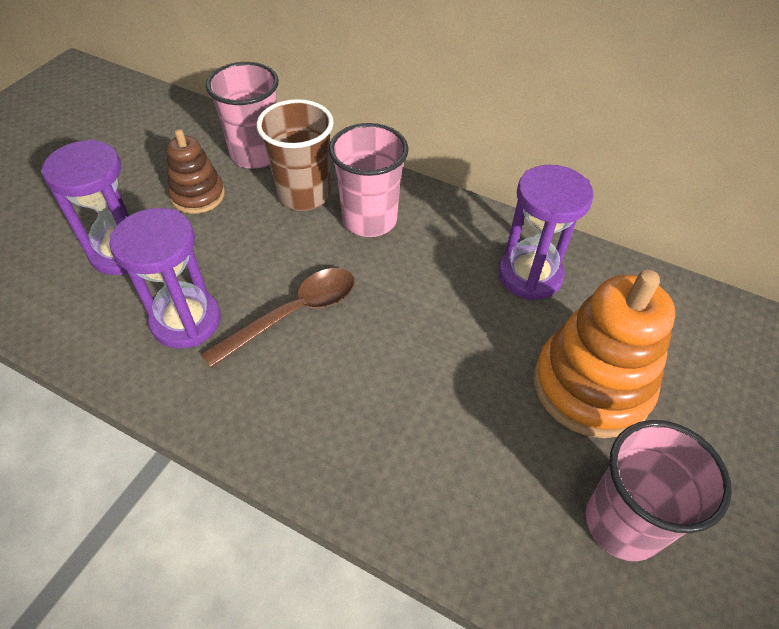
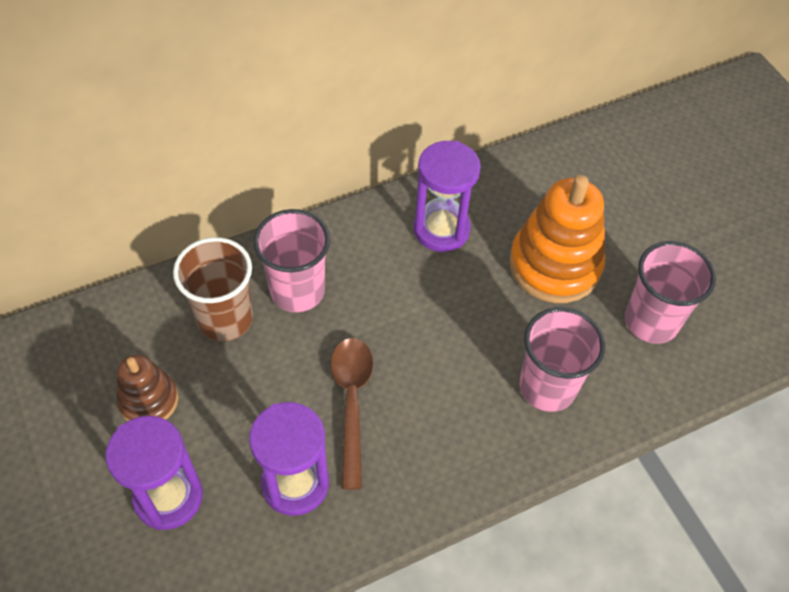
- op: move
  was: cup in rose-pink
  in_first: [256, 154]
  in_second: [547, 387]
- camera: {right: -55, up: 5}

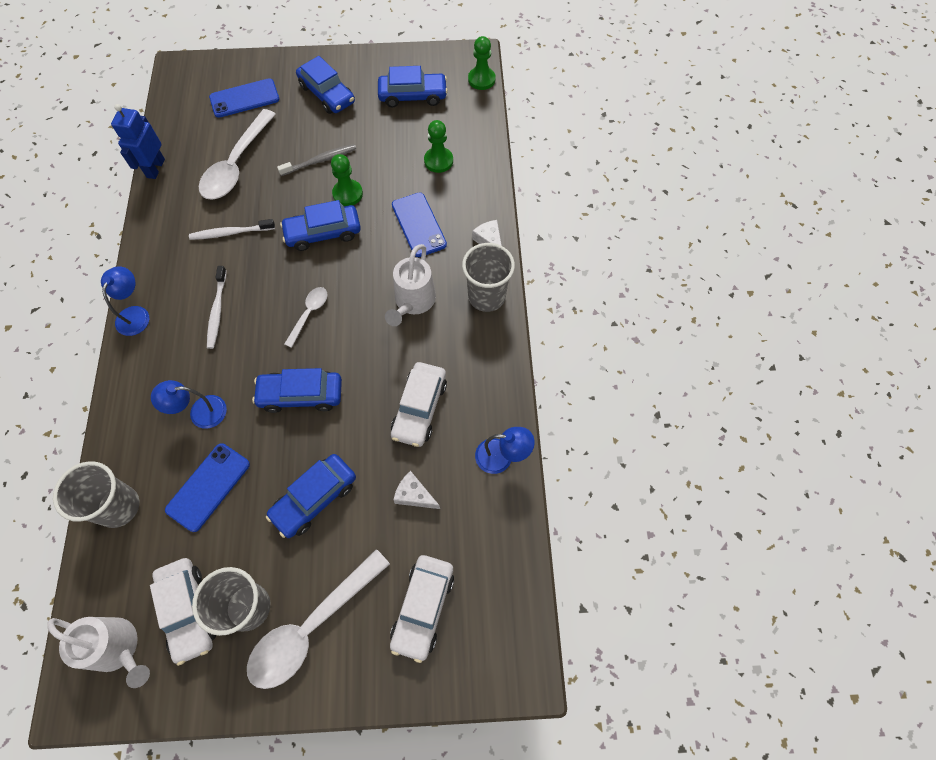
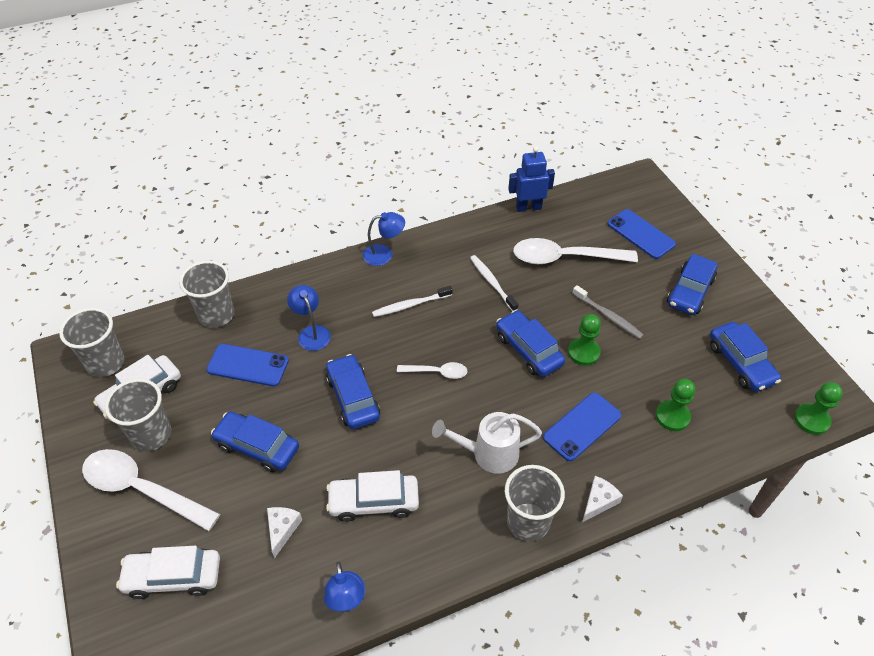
- op: replace
  was: watering can in snow-white
  now: cup in ash-grey
  in_first: [119, 648]
  in_second: [106, 363]
- camera: {right: 70, up: -15}

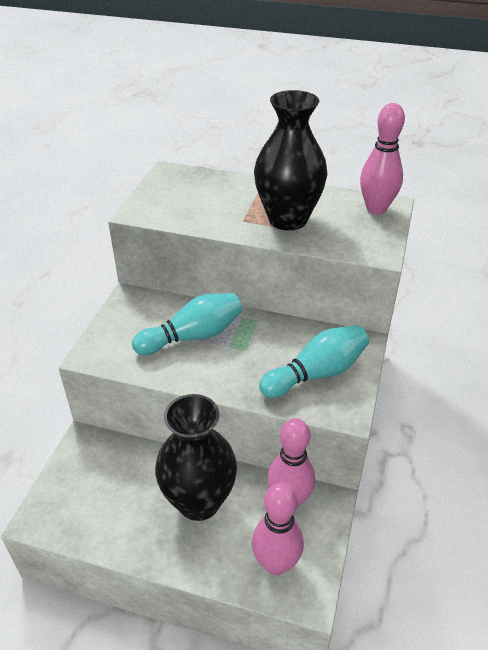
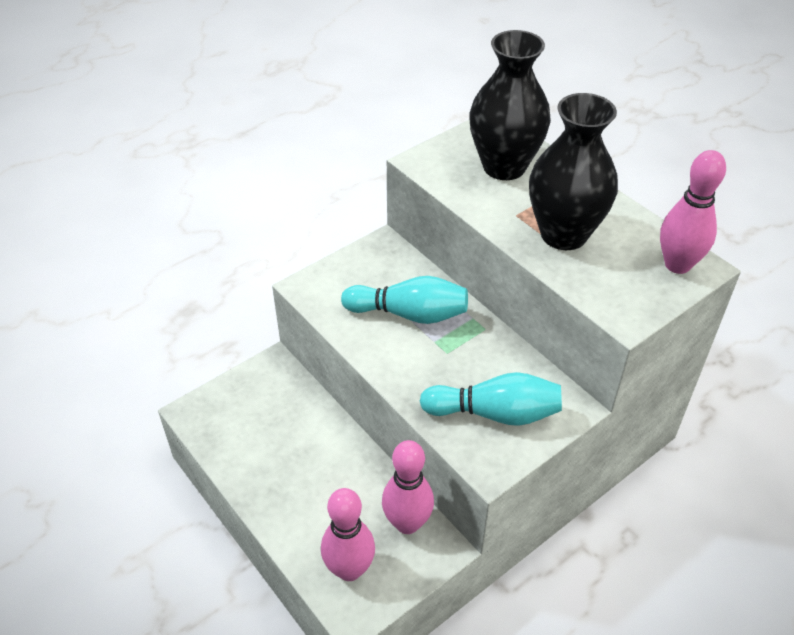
- op: move
  was: vase in jet-black
  in_first: [199, 501]
  in_second: [504, 166]
- camera: {right: 35, up: 5}

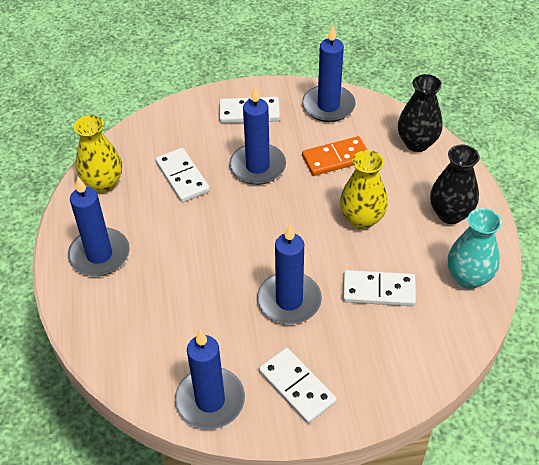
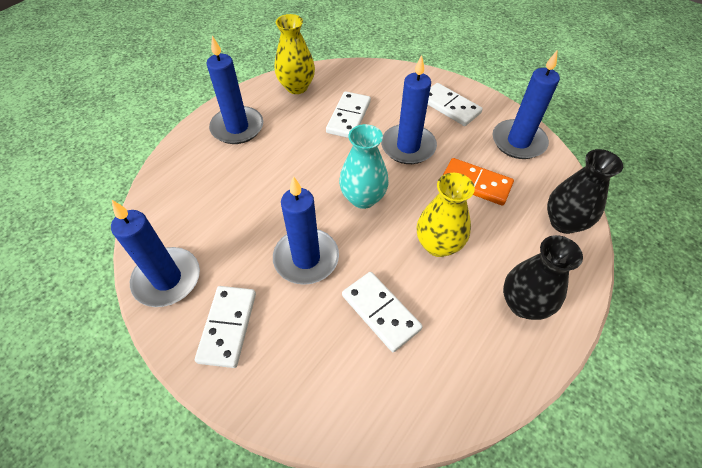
- op: move
  was: vase in turquoise
  in_first: [468, 277]
  in_second: [363, 198]
- camera: {right: 45, up: 5}

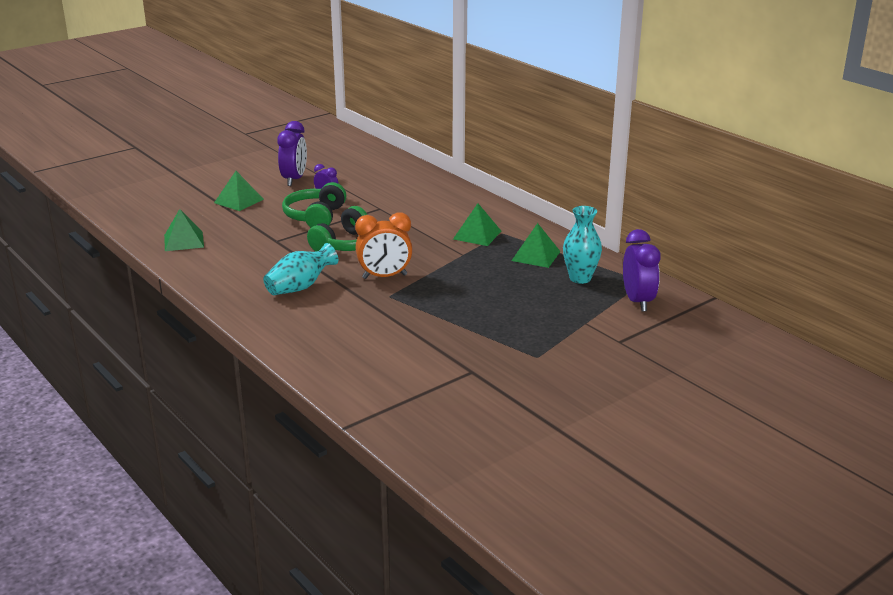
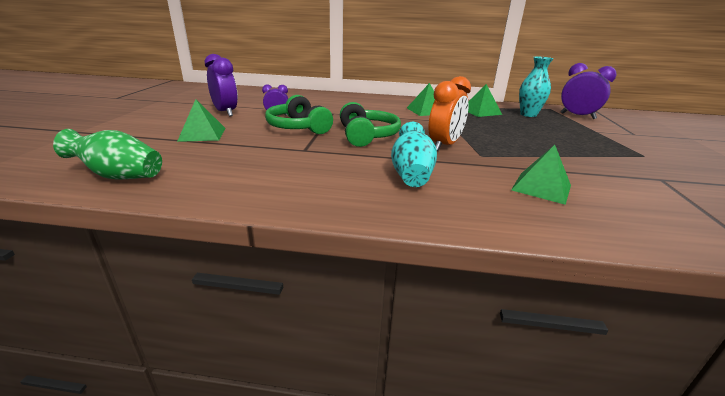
- op: move
  was: pyramid in green
  in_first: [183, 241]
  in_second: [541, 187]
- op: insert
  now: vase in green
  in_second: [119, 176]
- camera: {right: -45, up: 0}

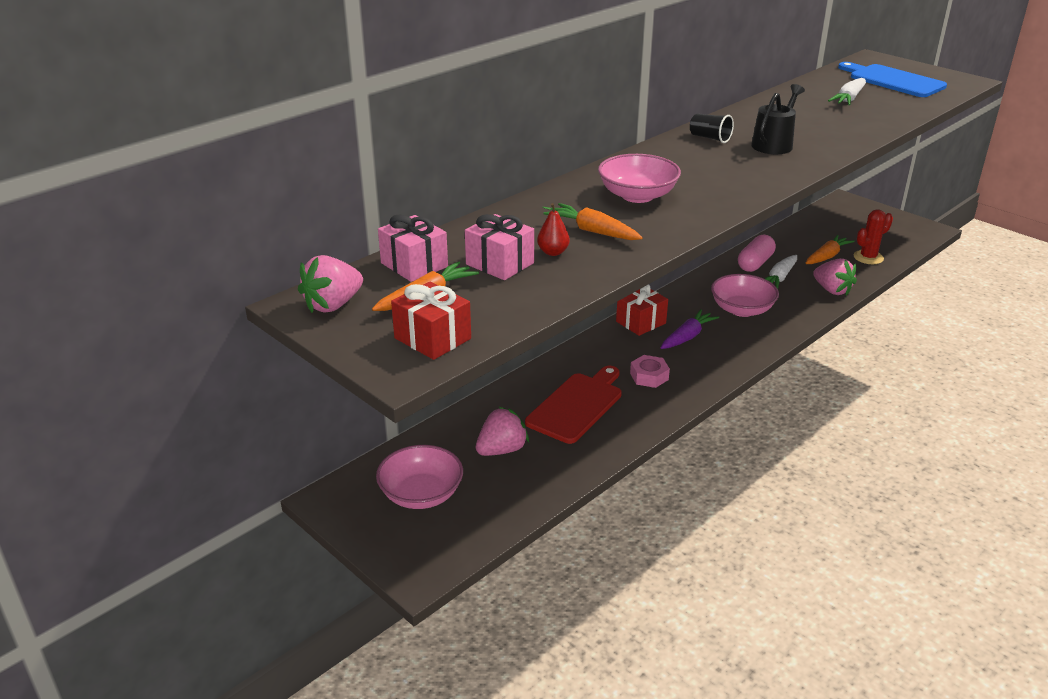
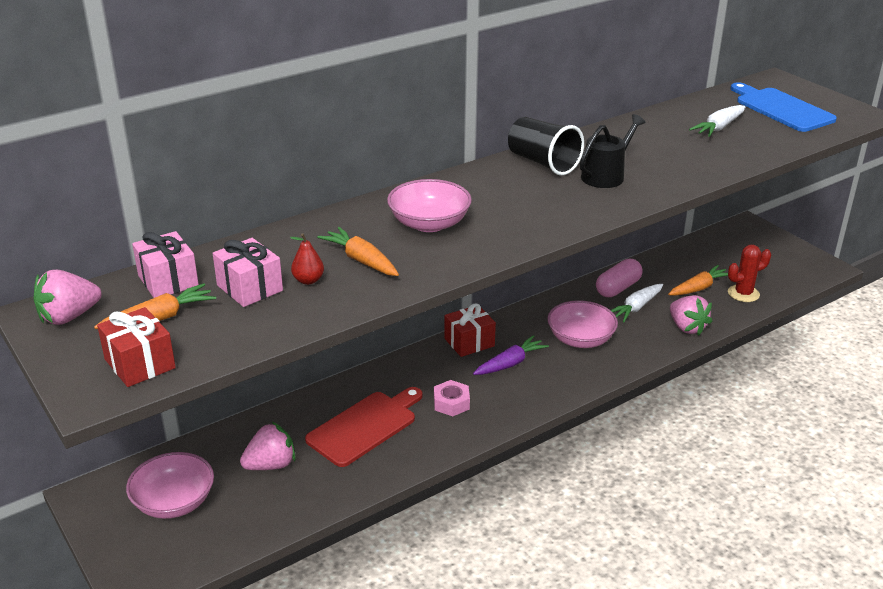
- op: resize
  was: cup in jet-black
  in_first: [710, 138]
  in_second: [543, 163]
  ratio: 1.72
- camera: {right: 10, up: 0}

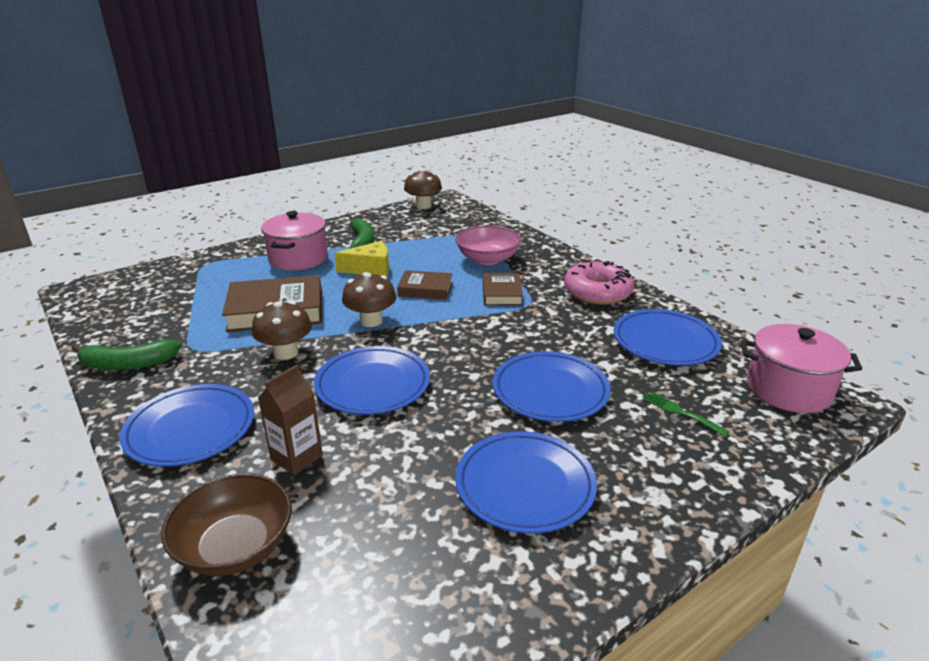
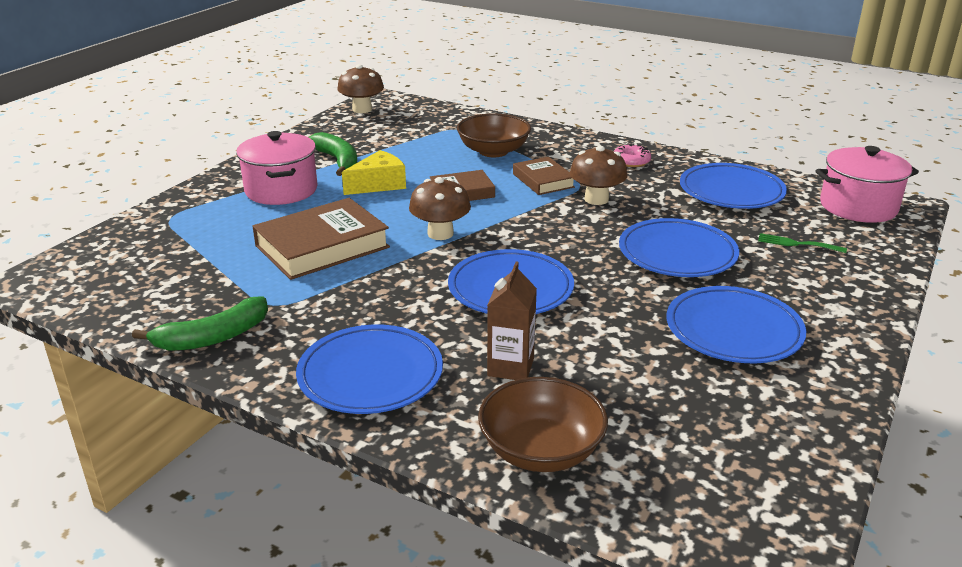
- op: move
  was: mushroom in dark brown
  in_first: [286, 353]
  in_second: [596, 199]
- op: recolor
  was: bowl in rose-pink
  now: bowl in dark brown
  in_first: [487, 259]
  in_second: [493, 151]
- op: resize
  was: donut in rose-pink
  in_first: [597, 292]
  in_second: [631, 161]
  ratio: 0.53
- camera: {right: -25, up: 0}

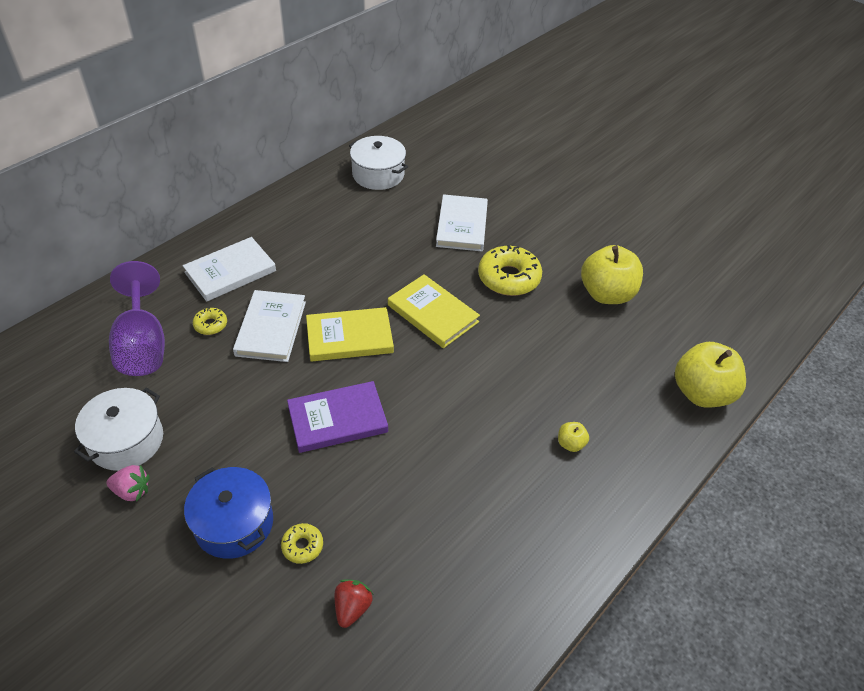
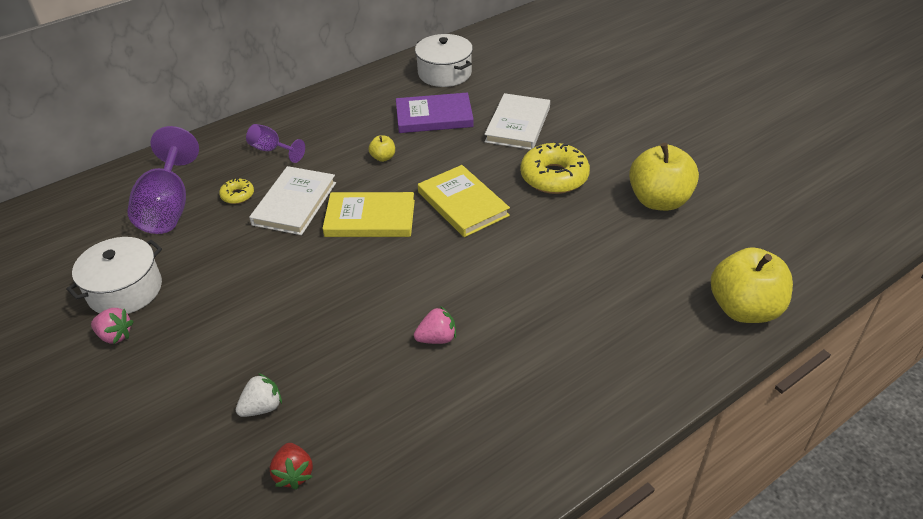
- op: replace
  was: book in snow-white
  now: chalice in royal purple
  in_first: [230, 272]
  in_second: [271, 150]
- op: delete
  was: stockpot in blue
  in_first: [234, 523]
- op: replace
  was: donut in bright yellow
  now: strawberry in snow-white
  in_first: [302, 546]
  in_second: [262, 407]
- op: move
  was: book in royal purple
  in_first: [337, 419]
  in_second: [434, 116]
- op: rotate
  was: strawberry in crimson
  in_first: [352, 608]
  in_second: [294, 474]
  clockwise: 135
- op: move
  was: toy apple in bright yellow
  in_first: [570, 444]
  in_second: [383, 157]
- op: insert
  now: strawberry in rose-pink
  in_second: [437, 338]
- camera: {right: 15, up: -5}

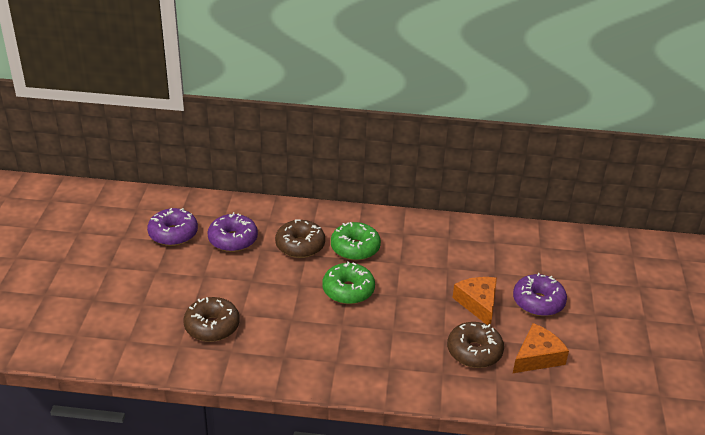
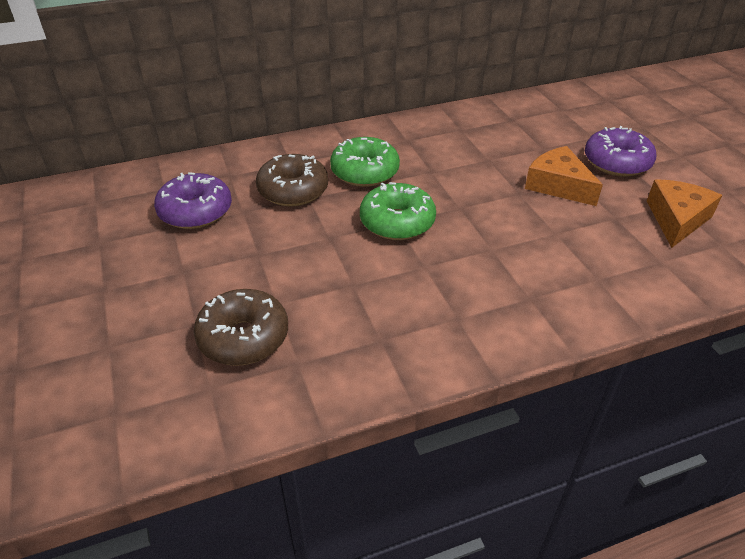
- op: delete
  was: donut in royal purple
  in_first: [173, 234]
- op: delete
  was: donut in dark brown
  in_first: [474, 352]
- camera: {right: -25, up: 5}

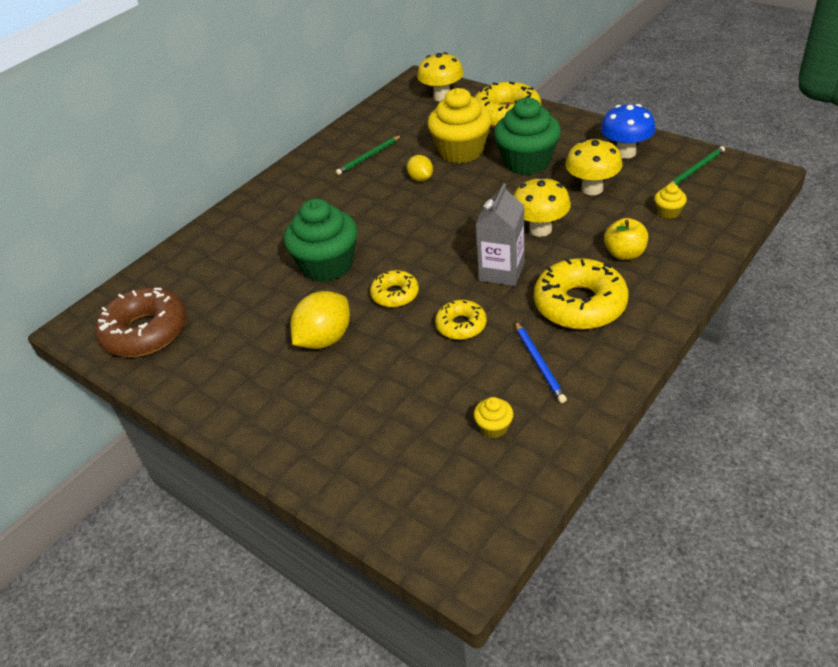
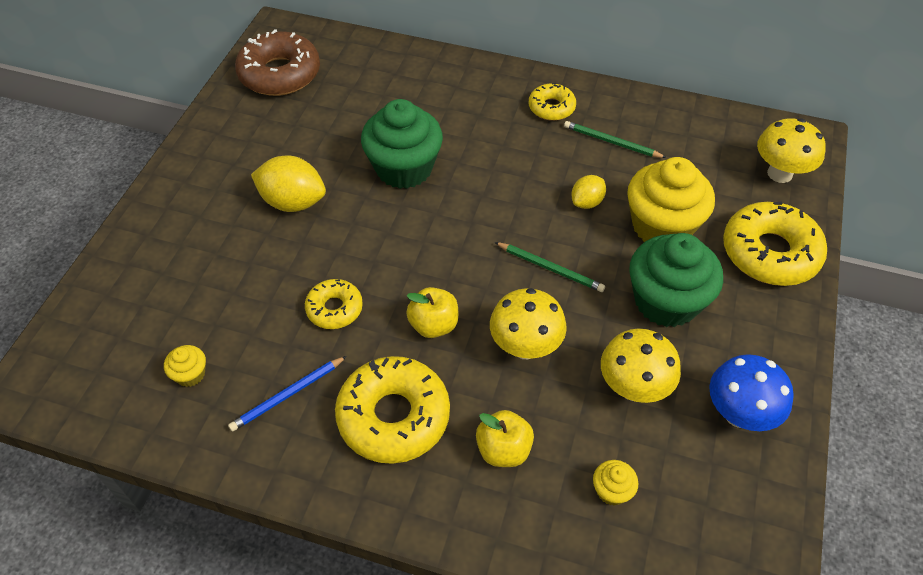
- op: move
  was: donut in bright yellow
  in_first: [395, 294]
  in_second: [551, 108]
- op: replace
  was: milk carton in ash-grey
  now: toy apple in bright yellow
  in_first: [501, 271]
  in_second: [433, 325]
- op: move
  was: lead pencil in green
  in_first: [695, 170]
  in_second: [550, 268]
- camera: {right: 65, up: 10}

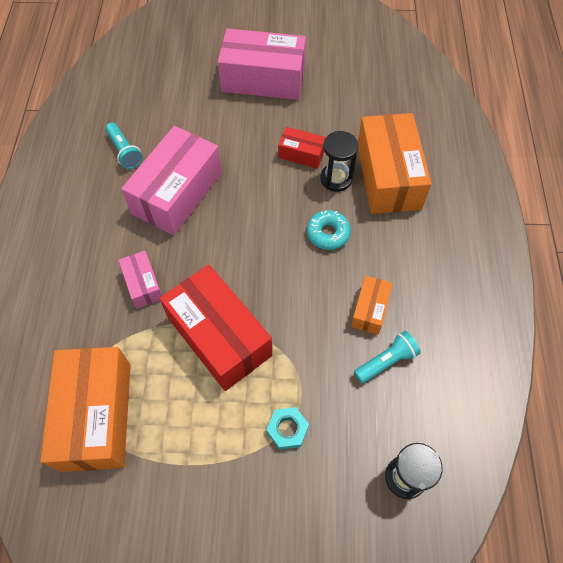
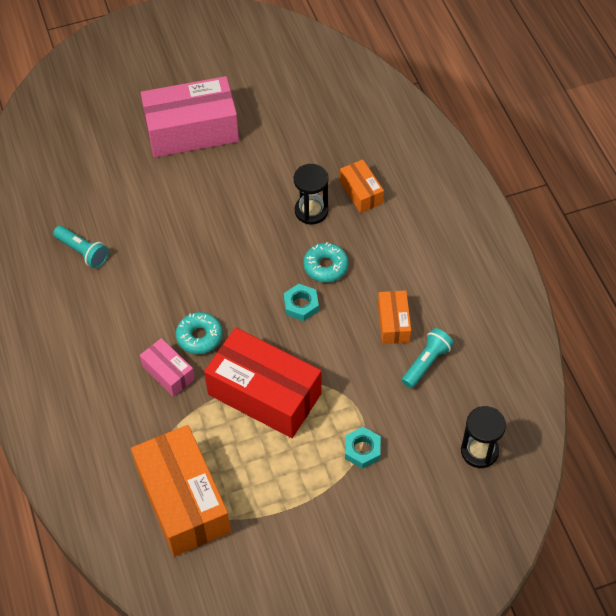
- op: delete
  was: box in rose-pink
  in_first: [177, 193]
- op: delete
  was: box in crimson
  in_first: [301, 154]
- op: resize
  was: box in bright orange
  in_first: [388, 176]
  in_second: [361, 192]
  ratio: 0.49
- op: insert
  now: donut in turquoise
  in_second: [199, 337]
- op: insert
  now: nut in turquoise
  in_second: [301, 305]
- camera: {right: -20, up: -5}

